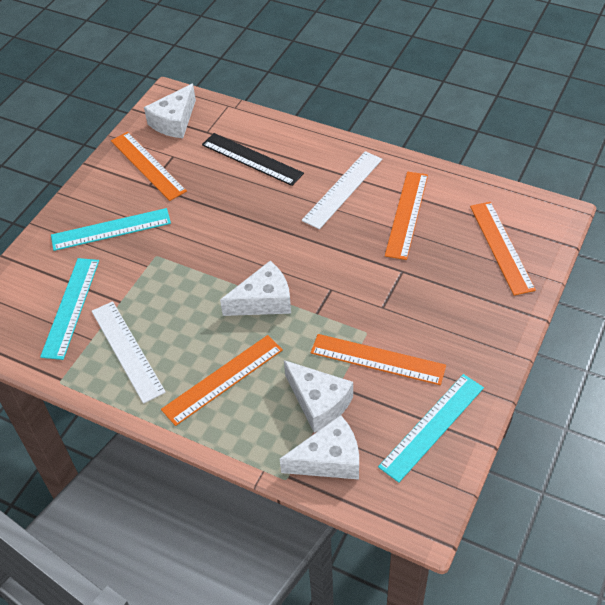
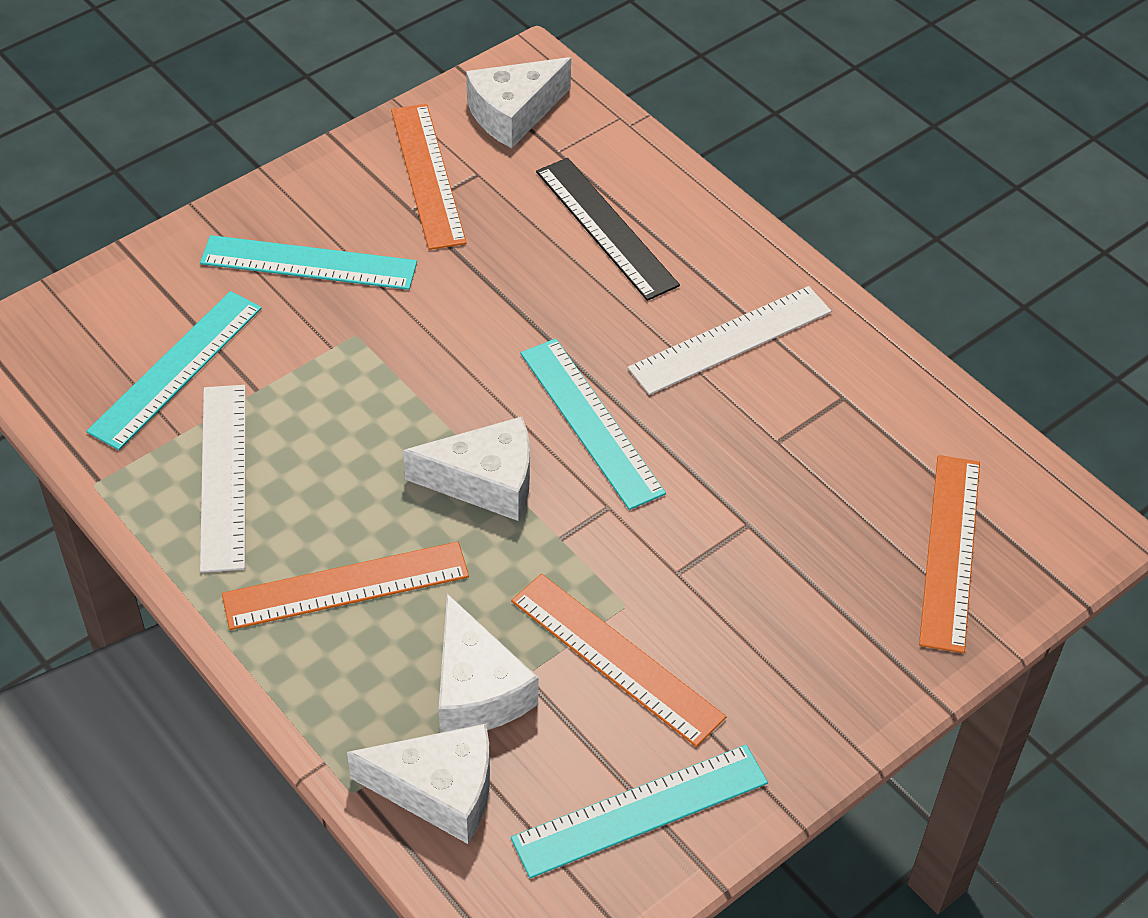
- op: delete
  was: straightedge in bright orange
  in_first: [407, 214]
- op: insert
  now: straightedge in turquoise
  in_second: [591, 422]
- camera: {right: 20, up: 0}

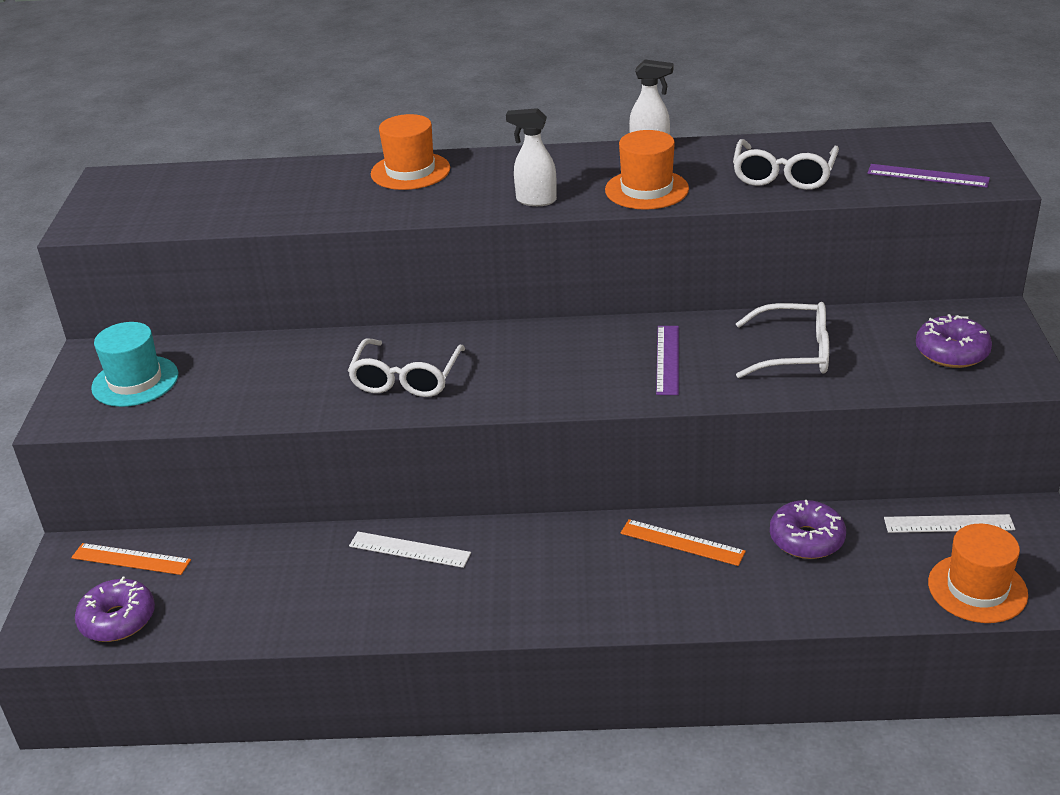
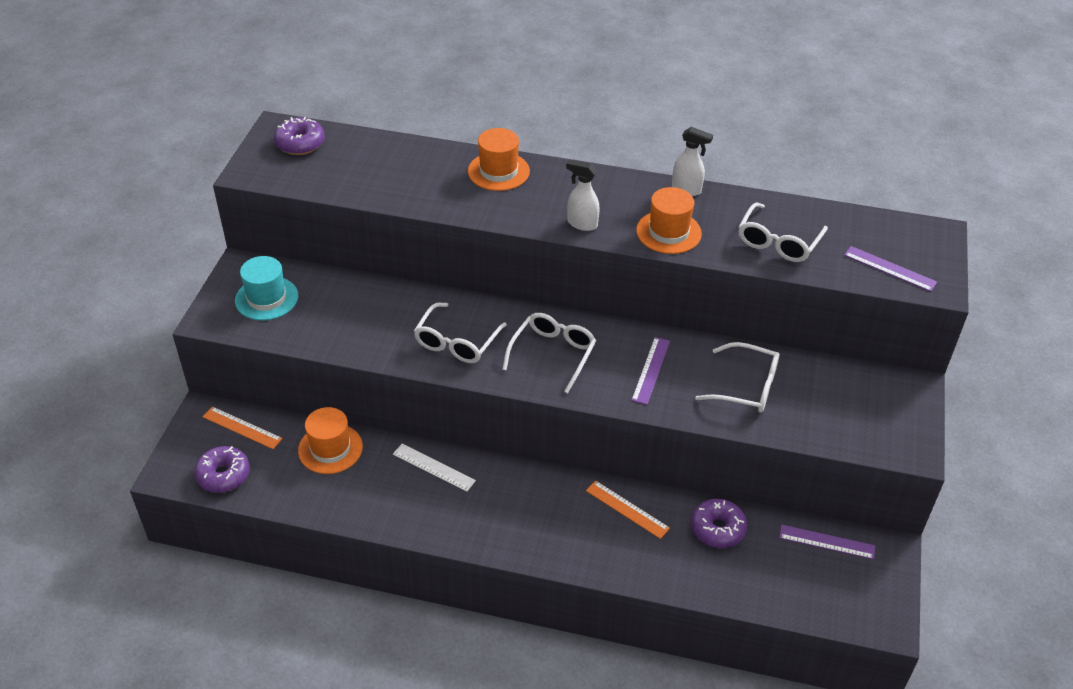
- op: recolor
  was: straightedge in snow-white
  now: straightedge in royal purple
  in_first: [948, 524]
  in_second: [827, 542]
- op: move
  was: donut in royal purple
  in_first: [951, 352]
  in_second: [300, 143]
- op: move
  was: hat in bright orange
  in_first: [977, 588]
  in_second: [330, 448]
- op: insert
  now: glasses in snow-white
  in_second: [553, 354]
- camera: {right: 10, up: 10}

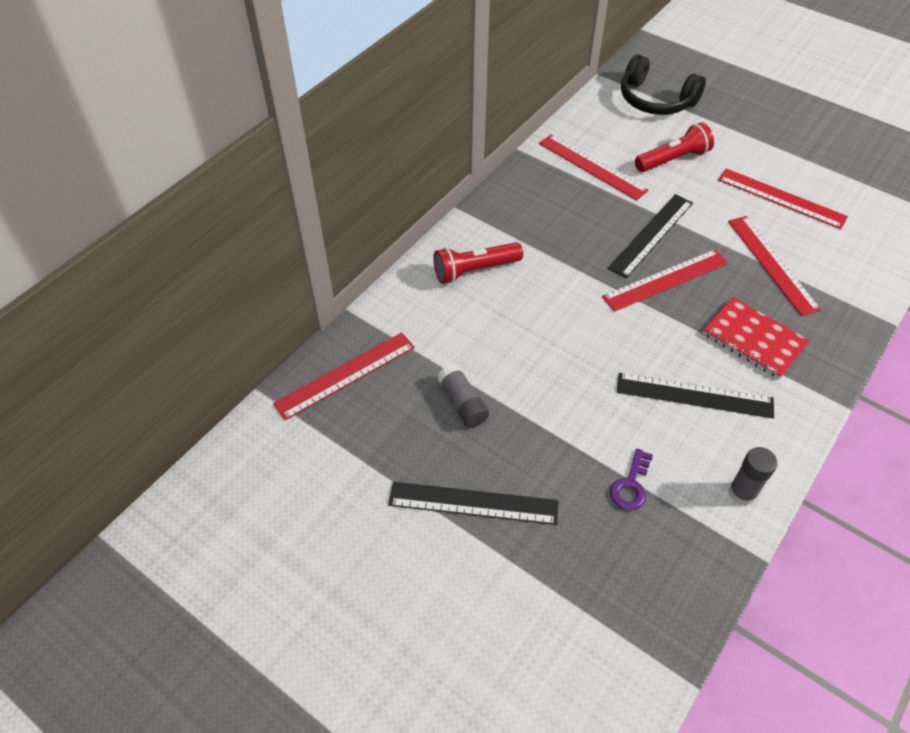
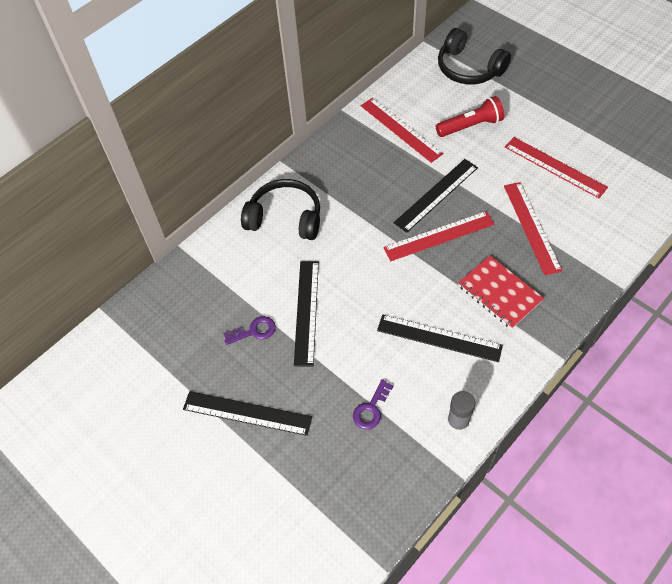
- op: delete
  was: straightedge in crimson
  in_first: [345, 375]
- op: replace
  was: flashlight in crimson
  now: headphones in jet-black
  in_first: [474, 270]
  in_second: [285, 218]
- op: replace
  was: glue in ash-grey
  now: door key in royal purple
  in_first: [462, 403]
  in_second: [254, 331]
- op: insert
  now: straightedge in jet-black
  in_second: [306, 312]
- camera: {right: 10, up: 5}

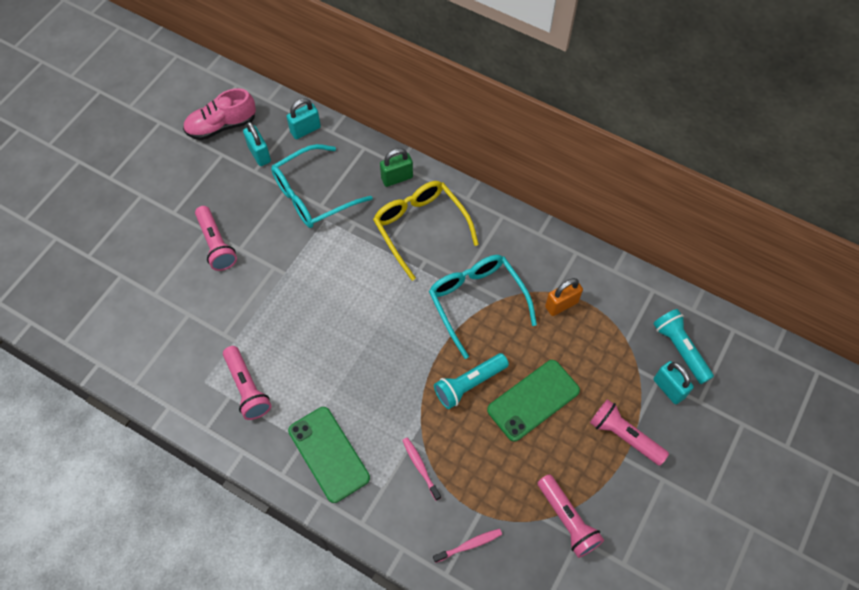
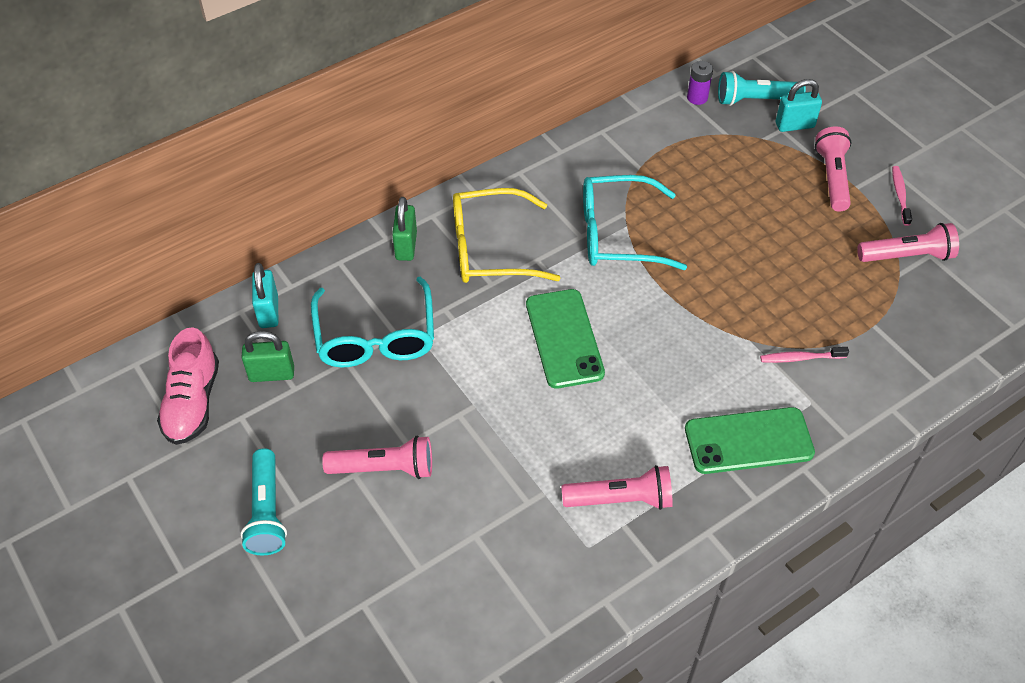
- op: recolor
  was: padlock in turquoise
  now: padlock in green
  in_first: [259, 154]
  in_second: [272, 374]
- op: move
  was: dental brush in rose-pink
  in_first: [469, 545]
  in_second: [900, 195]
- op: move
  was: flashlight in turquoise
  in_first: [469, 384]
  in_second: [267, 512]
- op: move
  was: phone in green
  in_first: [533, 400]
  in_second: [564, 338]
- op: delete
  was: padlock in bright orange
  in_first: [561, 304]
- op: rotate
  was: flashlight in rose-pink
  in_first: [624, 436]
  in_second: [832, 177]
  clockwise: 120
- op: insert
  now: power cell in royal purple
  in_second: [697, 98]
- camera: {right: -65, up: -10}

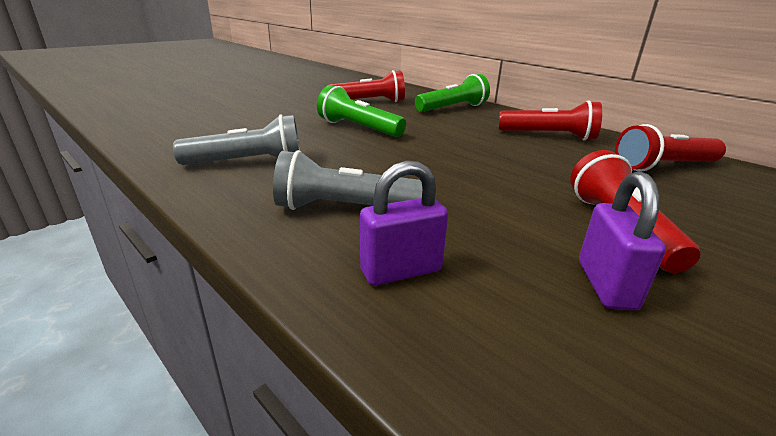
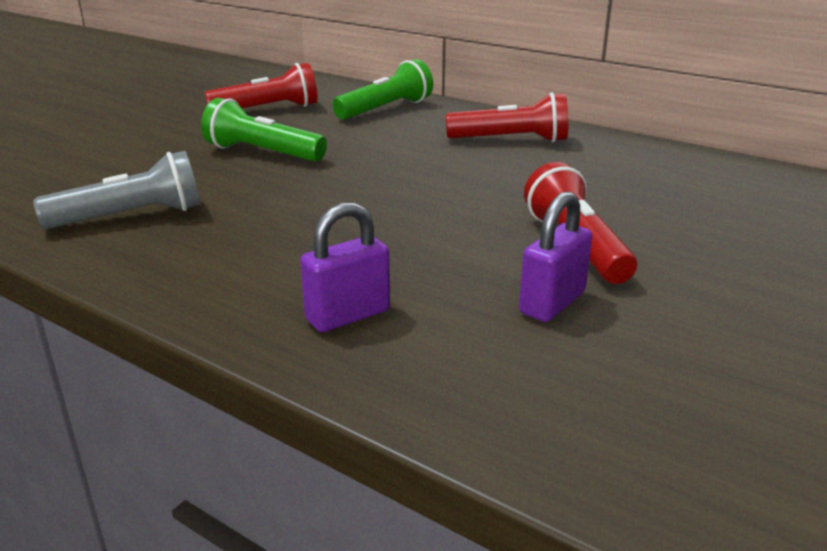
- op: delete
  was: flashlight in ash-grey
  in_first: [344, 208]
- op: rotate
  was: padlock in royal purple
  in_first: [605, 285]
  in_second: [552, 303]
  clockwise: 45
- op: delete
  was: flashlight in crimson
  in_first: [663, 166]
- camera: {right: -10, up: 0}

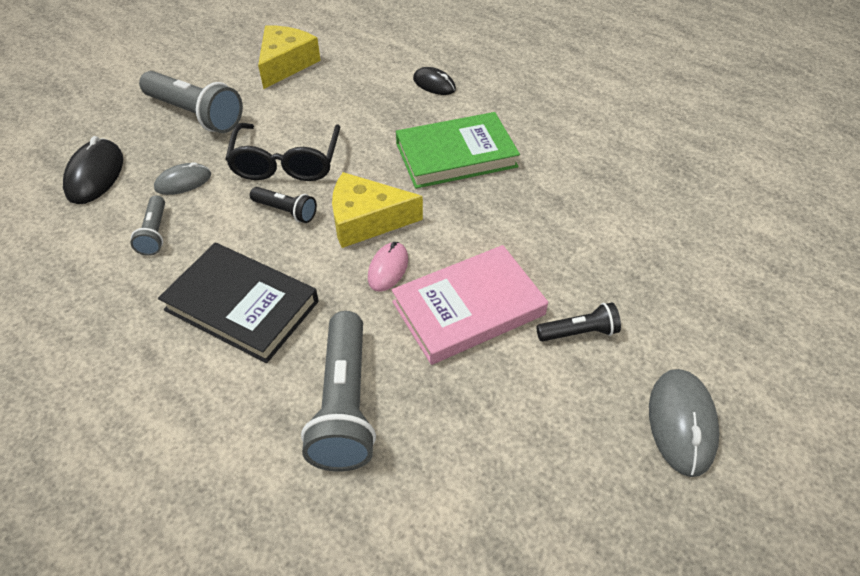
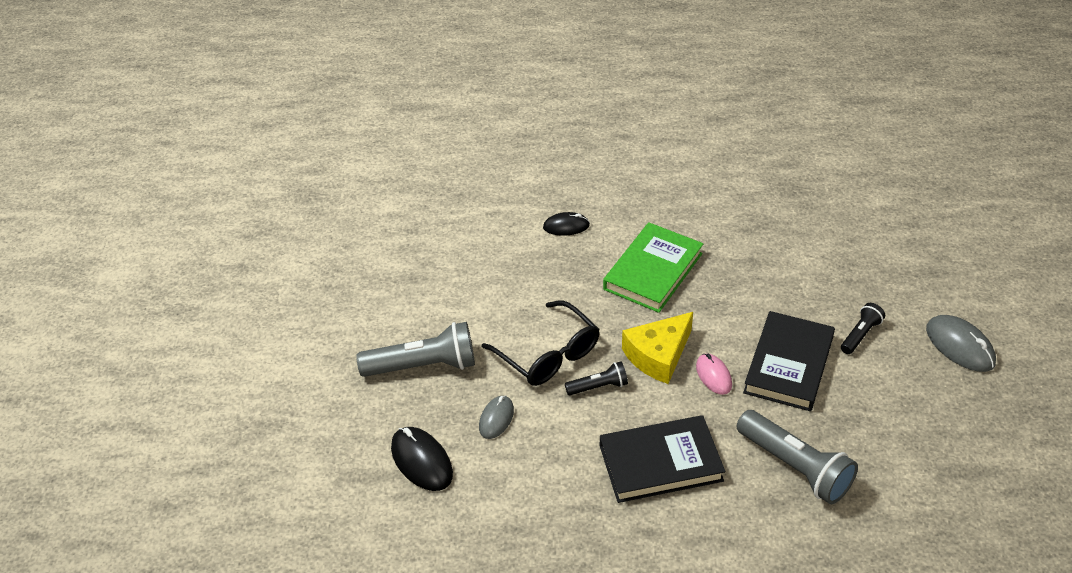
- op: delete
  was: flashlight in ash-grey
  in_first: [154, 233]
- op: delete
  was: cheese wedge in bright yellow
  in_first: [286, 64]
- op: recolor
  was: book in rose-pink
  now: book in jet-black
  in_first: [468, 308]
  in_second: [789, 365]
- camera: {right: -40, up: -5}

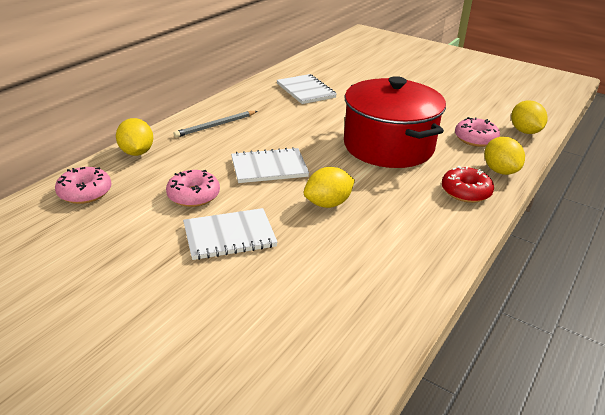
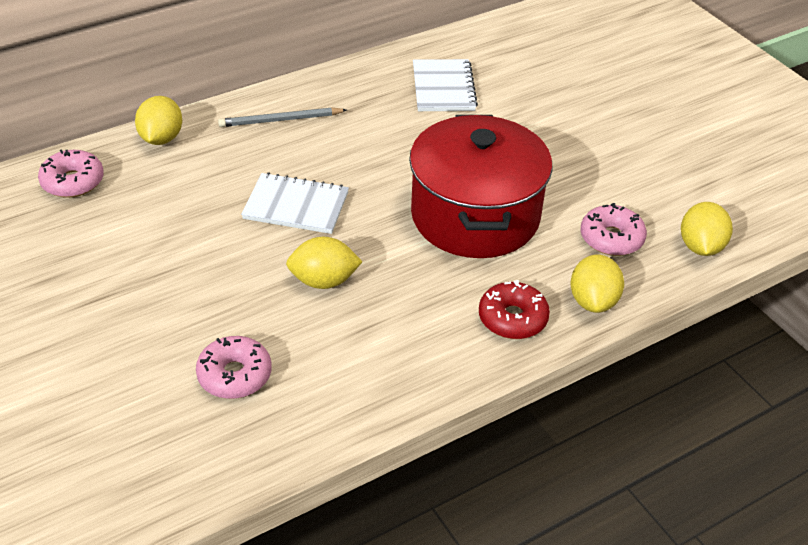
- op: move
  was: donut in rose-pink
  in_first: [193, 195]
  in_second: [234, 375]
- op: delete
  was: notebook in snow-white
  in_first: [229, 236]
- camera: {right: 25, up: 10}

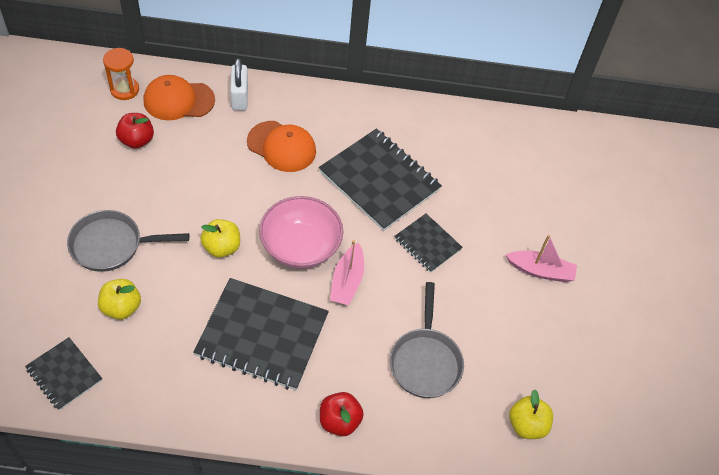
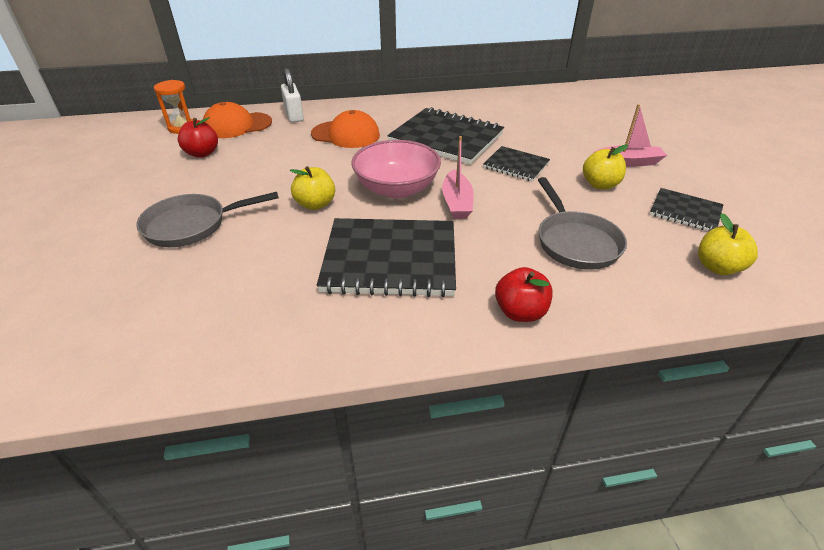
- op: move
  was: notebook in jet-black
  in_first: [64, 374]
  in_second: [685, 212]
- op: move
  was: toy apple in bright yellow
  in_first: [121, 307]
  in_second: [600, 185]
- camera: {right: -10, up: -15}

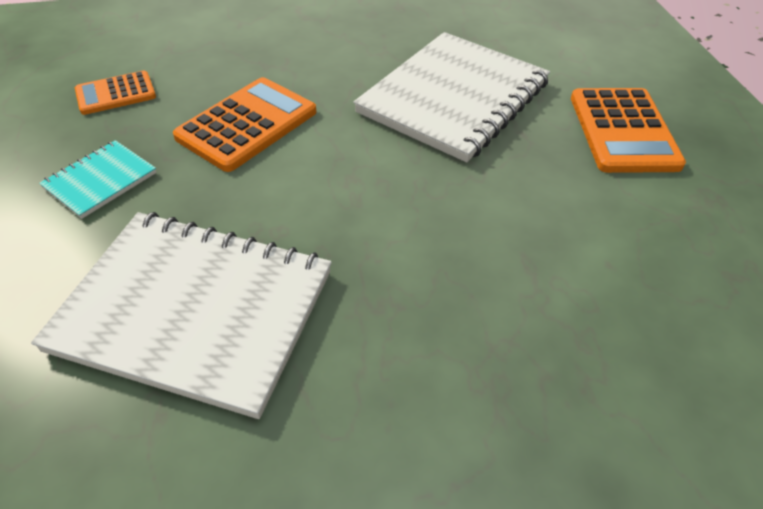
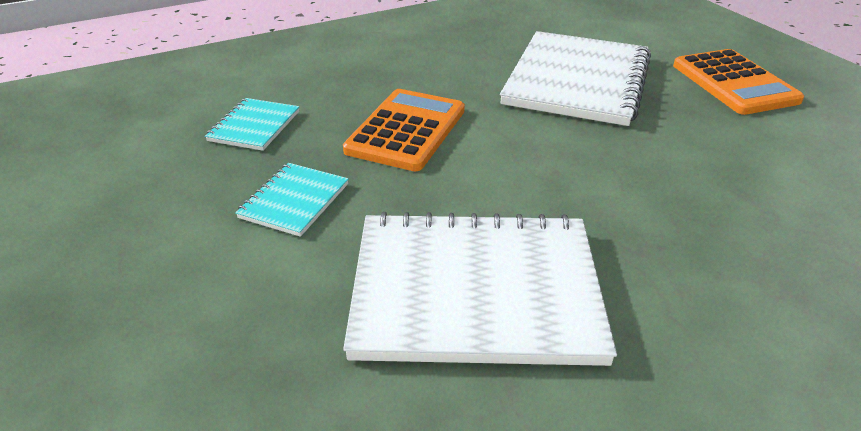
- op: replace
  was: adding machine in bright orange
  now: notebook in turquoise
  in_first: [116, 94]
  in_second: [254, 126]
- camera: {right: -15, up: -10}

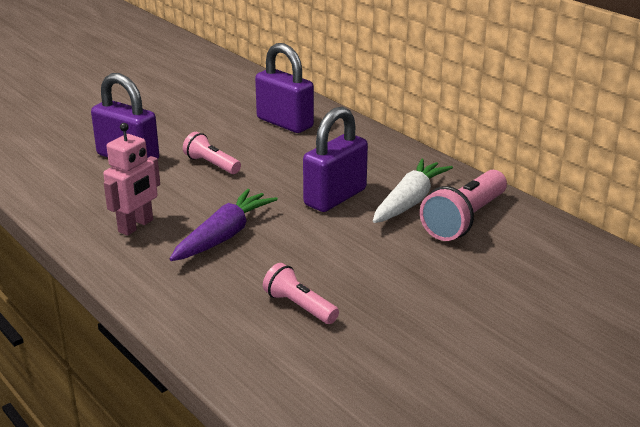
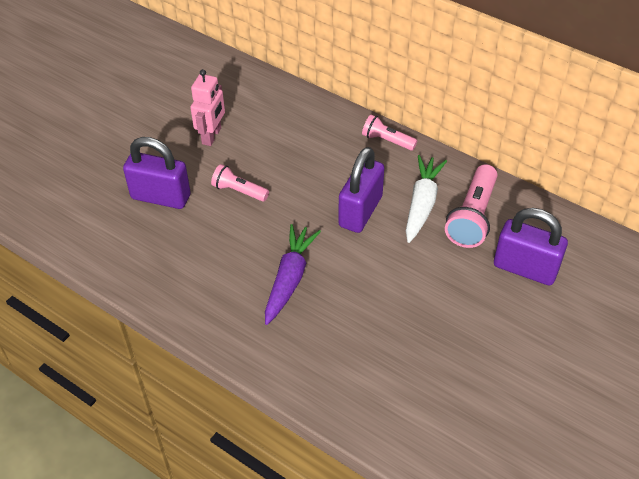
- op: move
  was: robot figure in rose-pink
  in_first: [136, 226]
  in_second: [212, 136]
- op: move
  was: padlock in royal purple
  in_first: [285, 123]
  in_second: [525, 268]
- op: move
  was: flashlight in rose-pink
  in_first: [299, 306]
  in_second: [387, 141]
- camera: {right: -15, up: 20}

